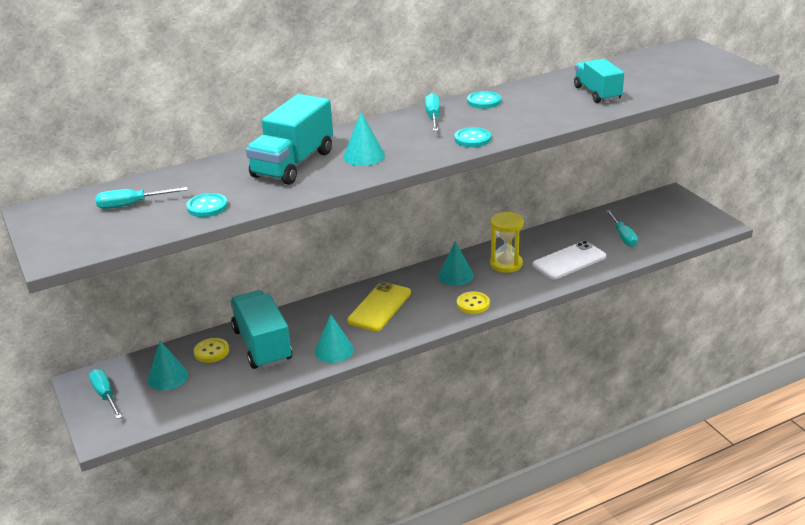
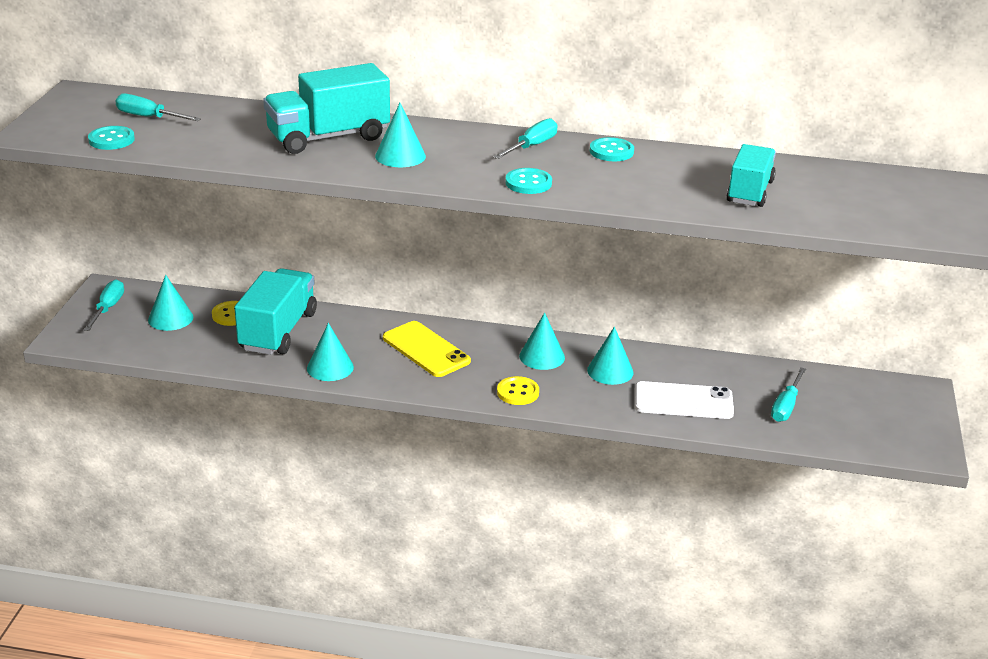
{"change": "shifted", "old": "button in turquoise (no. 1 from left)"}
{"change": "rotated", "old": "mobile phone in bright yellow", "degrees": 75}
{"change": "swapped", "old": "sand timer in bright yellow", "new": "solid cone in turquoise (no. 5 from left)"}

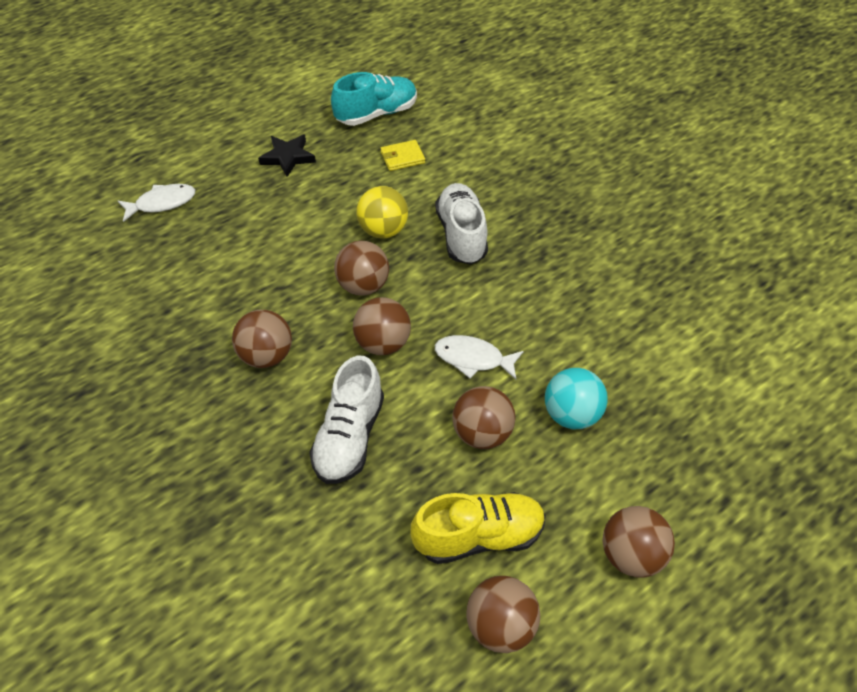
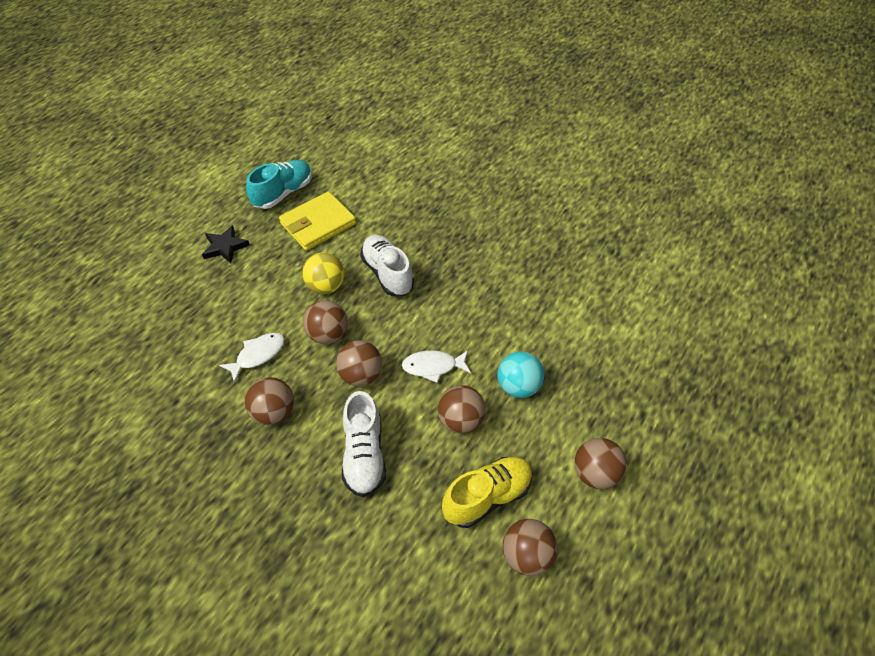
{"change": "shifted", "old": "fish in snow-white (no. 1 from left)"}
{"change": "scaled", "old": "card wallet in bright yellow", "factor": 1.96}

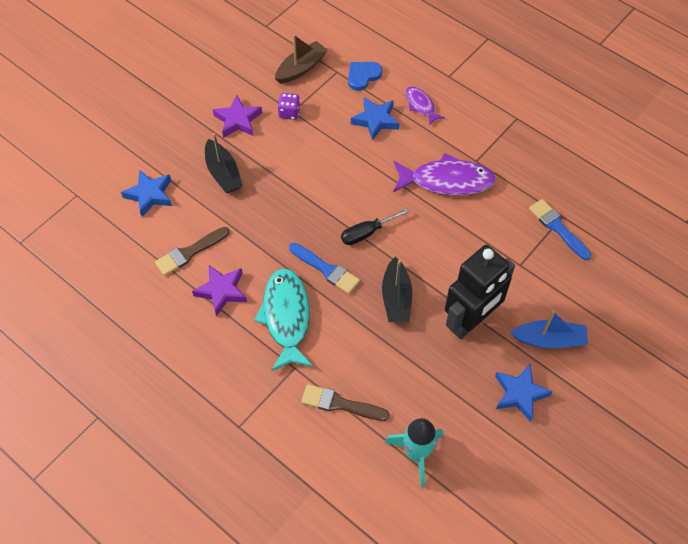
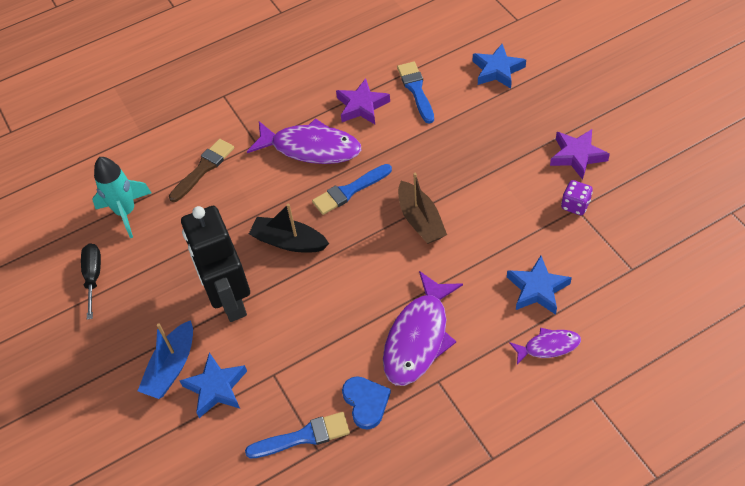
{"change": "repainted", "old": "paint brush in russet (no. 1 from left)", "new": "paint brush in blue (no. 3 from left)"}
{"change": "gone", "old": "toy boat in black (no. 1 from left)"}
{"change": "repainted", "old": "fish in turquoise", "new": "fish in royal purple (no. 1 from left)"}
{"change": "shifted", "old": "toy boat in russet"}
{"change": "shifted", "old": "flat screwdriver in black"}
{"change": "shifted", "old": "heart in blue"}
{"change": "shifted", "old": "star in blue (no. 3 from left in the first image)", "new": "star in blue (no. 1 from left)"}

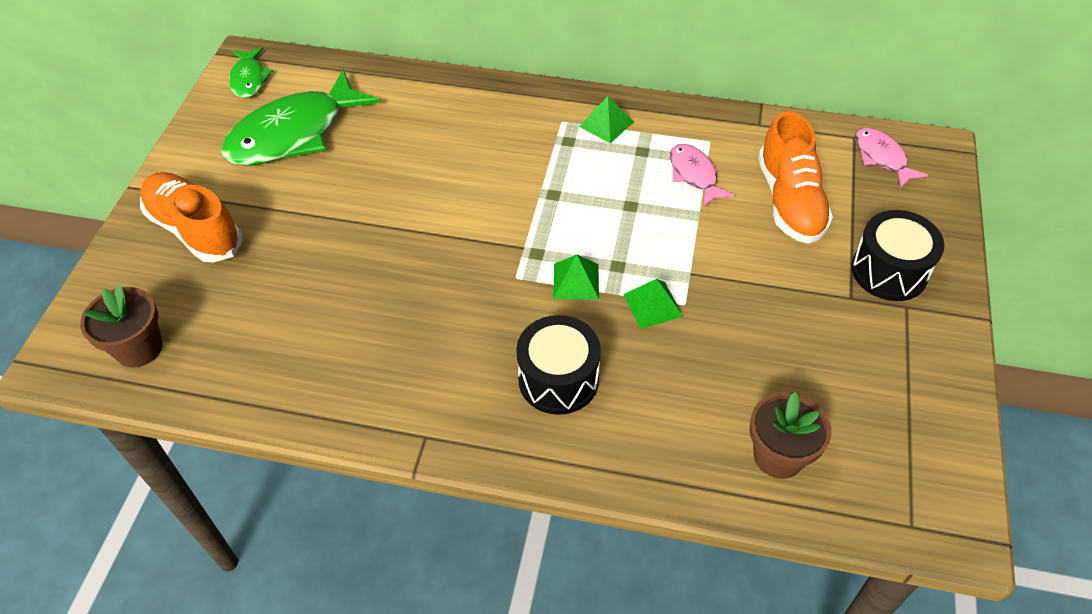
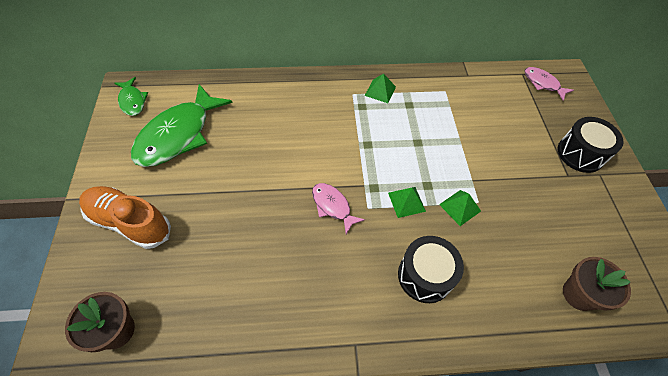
{"change": "shifted", "old": "fish in rosy (no. 1 from left)"}
{"change": "gone", "old": "lace-up shoe in orange-coloured (no. 2 from left)"}

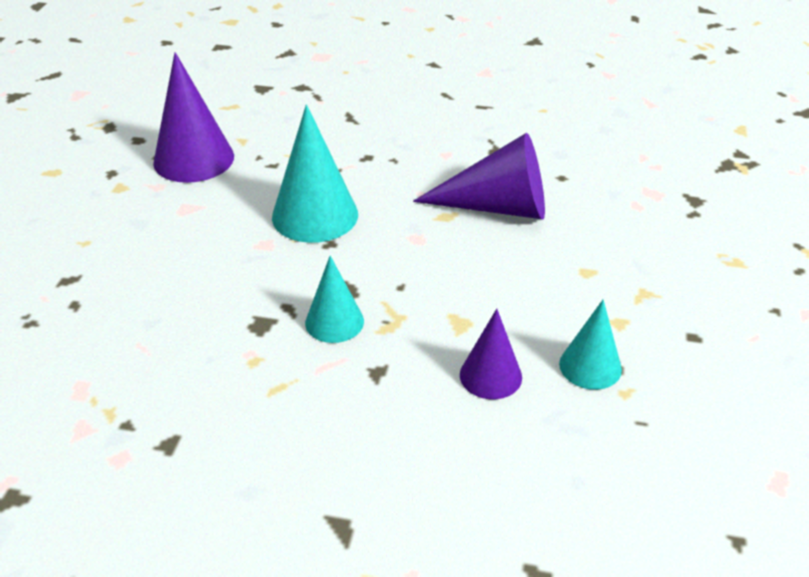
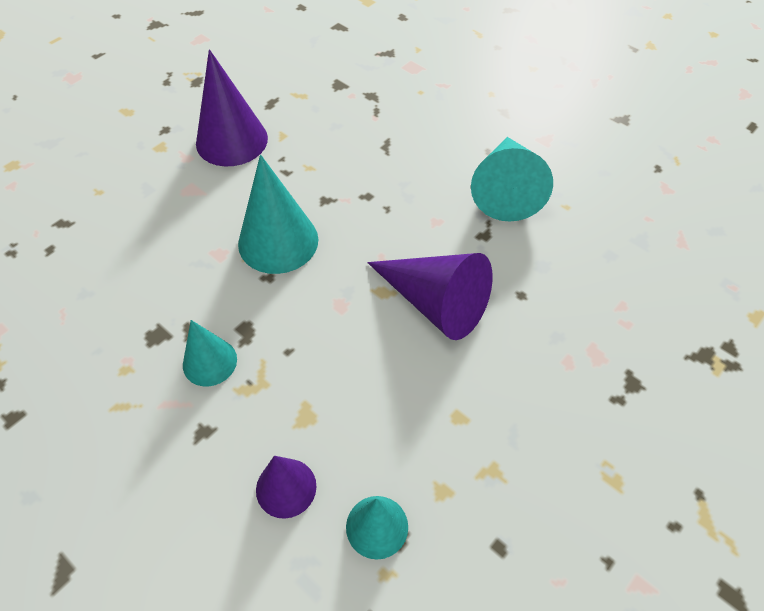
{"change": "new", "new": "solid cone in turquoise (no. 4 from left)"}

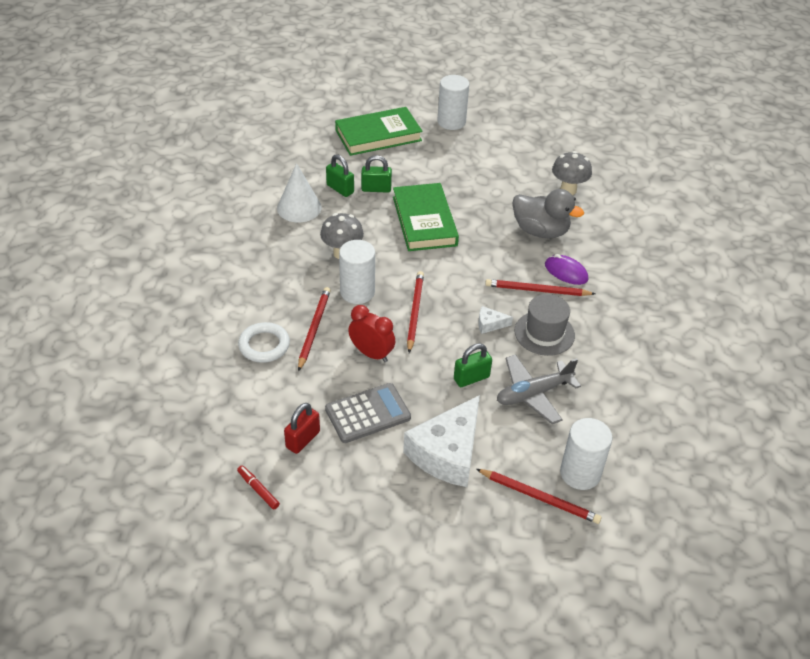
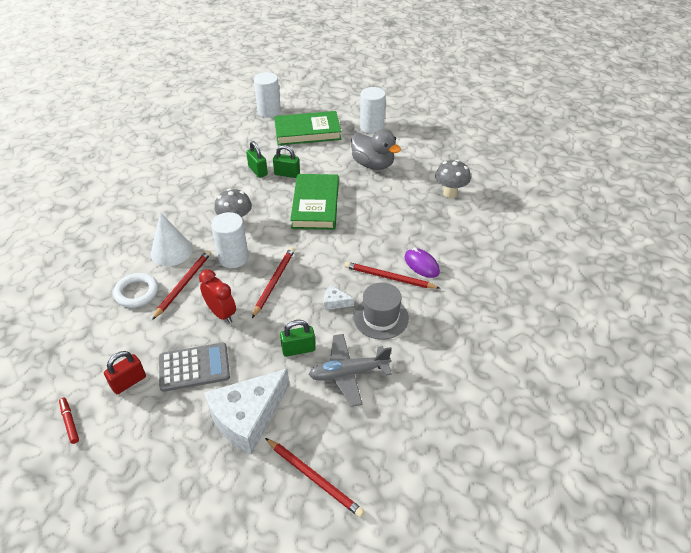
{"change": "shifted", "old": "solid cone in snow-white"}
{"change": "shifted", "old": "rubber duck in gray"}
{"change": "shifted", "old": "cylinder shape in snow-white (no. 3 from left in the first image)", "new": "cylinder shape in snow-white (no. 2 from left)"}

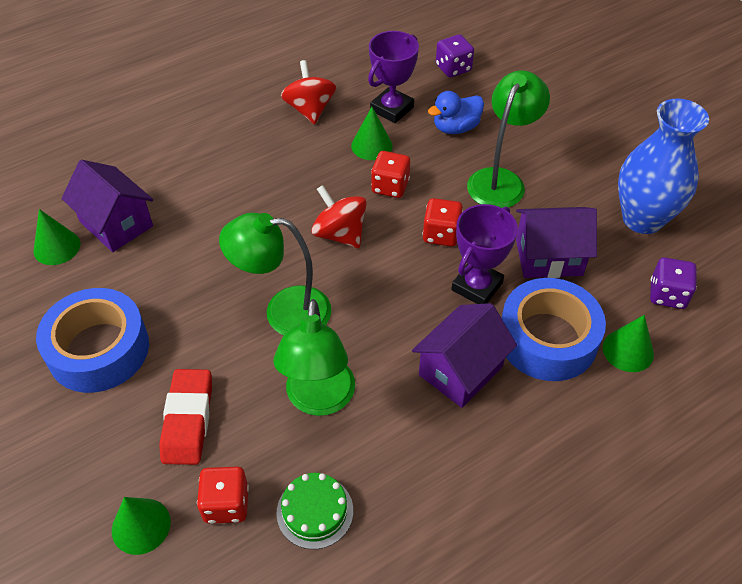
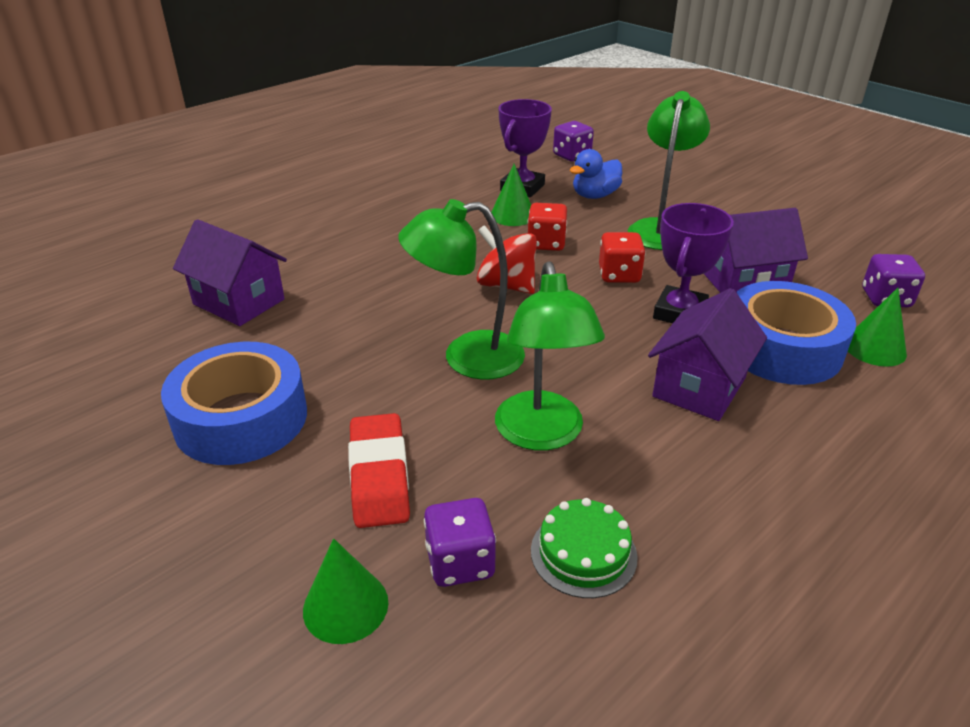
{"change": "gone", "old": "solid cone in green (no. 1 from left)"}
{"change": "repainted", "old": "die in red (no. 1 from left)", "new": "die in royal purple (no. 1 from left)"}
{"change": "gone", "old": "spinning top in red (no. 1 from left)"}
{"change": "gone", "old": "vase in blue"}

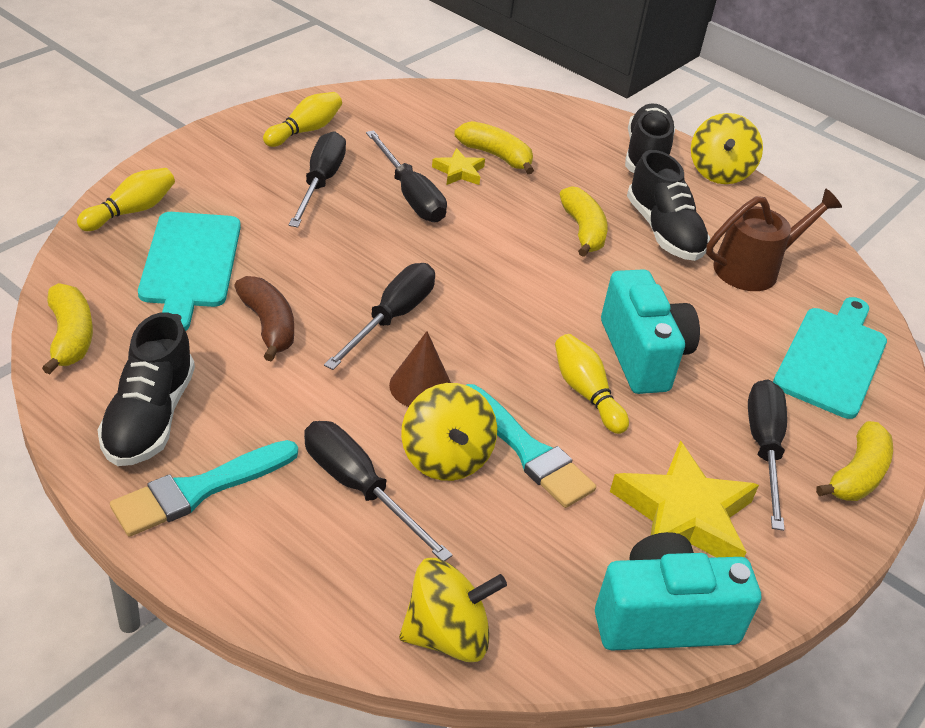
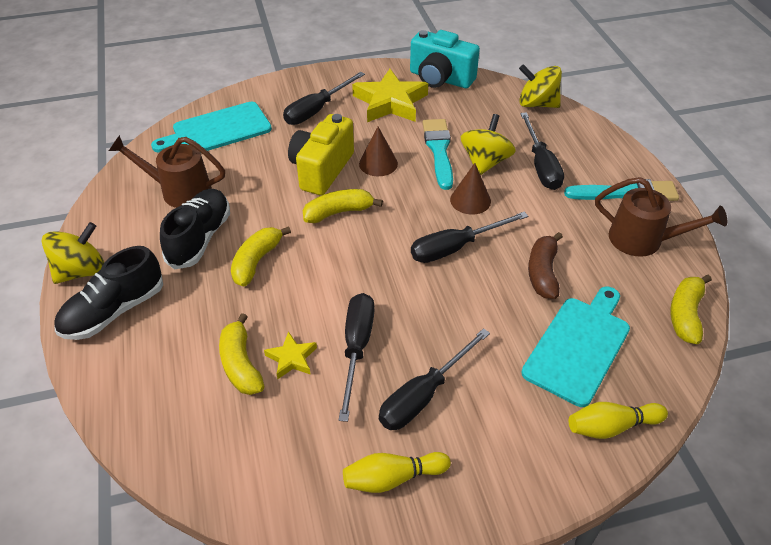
{"change": "swapped", "old": "lace-up shoe in black (no. 1 from left)", "new": "watering pot in russet (no. 2 from left)"}
{"change": "swapped", "old": "tenpin in bright yellow (no. 3 from left)", "new": "solid cone in russet (no. 1 from left)"}
{"change": "repainted", "old": "camera in turquoise (no. 1 from left)", "new": "camera in bright yellow"}
{"change": "shifted", "old": "toy banana in bright yellow (no. 4 from left in the first image)", "new": "toy banana in bright yellow (no. 3 from left)"}

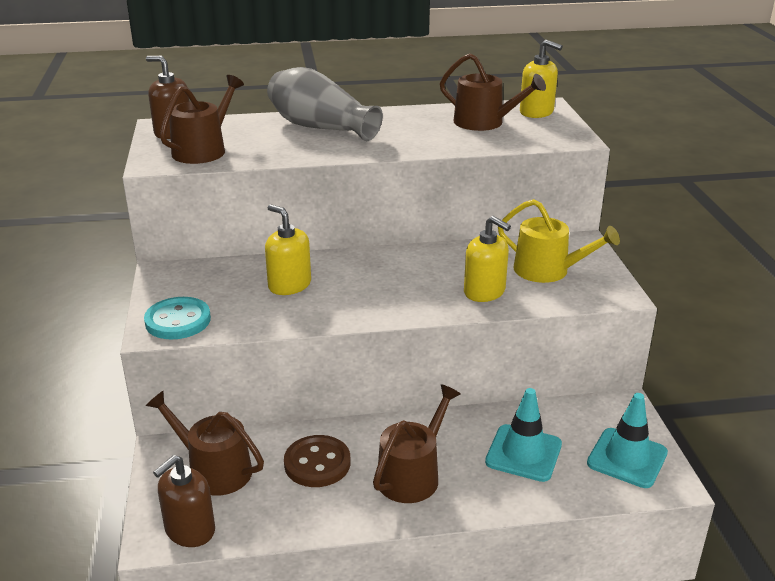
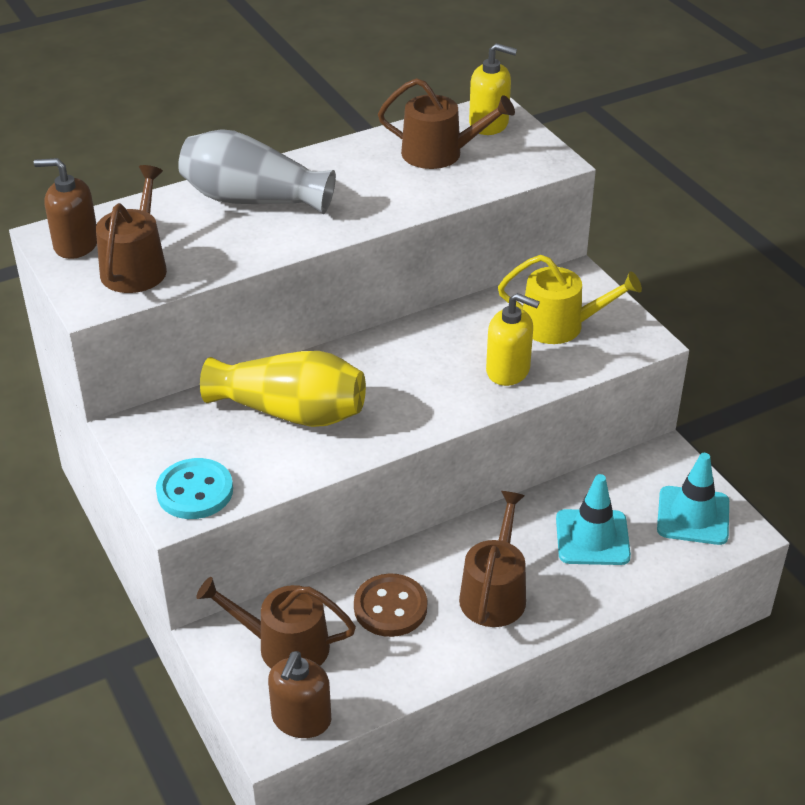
{"change": "swapped", "old": "pump bottle in bright yellow (no. 1 from left)", "new": "vase in bright yellow"}

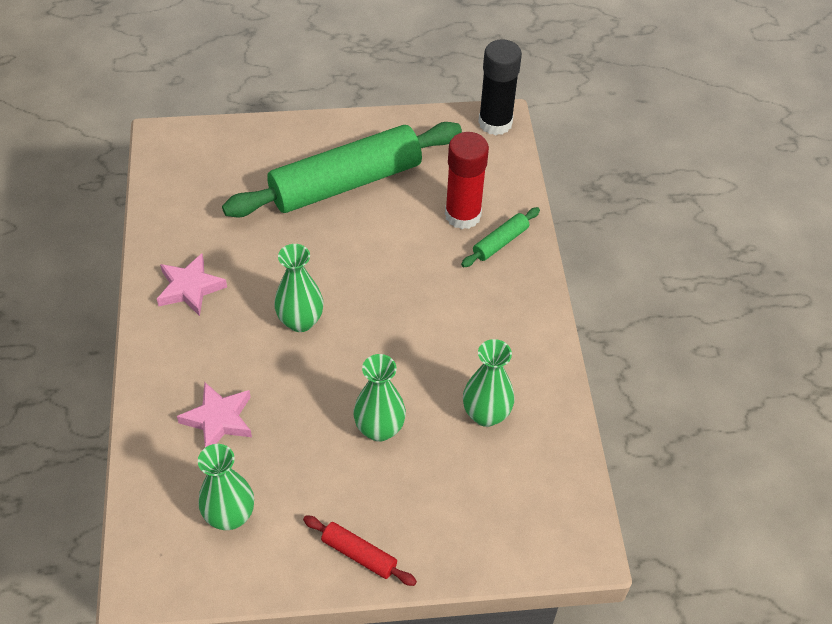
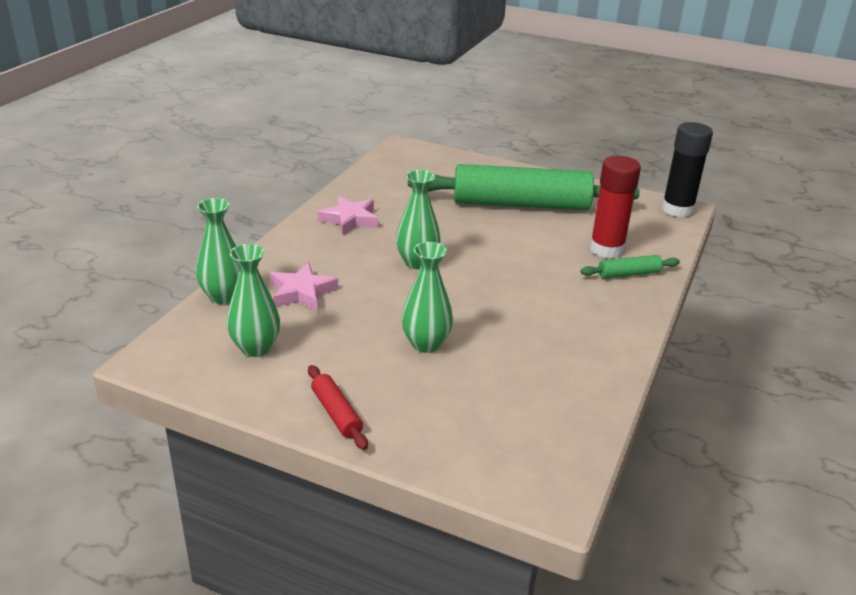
{"change": "shifted", "old": "vase in green (no. 4 from left in the first image)", "new": "vase in green (no. 1 from left)"}

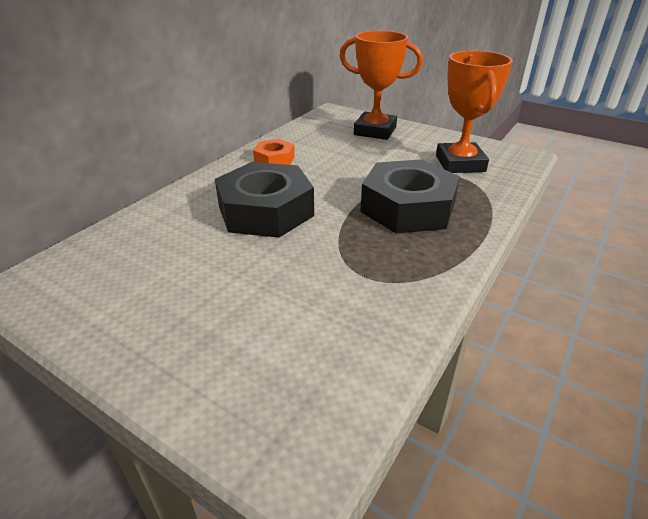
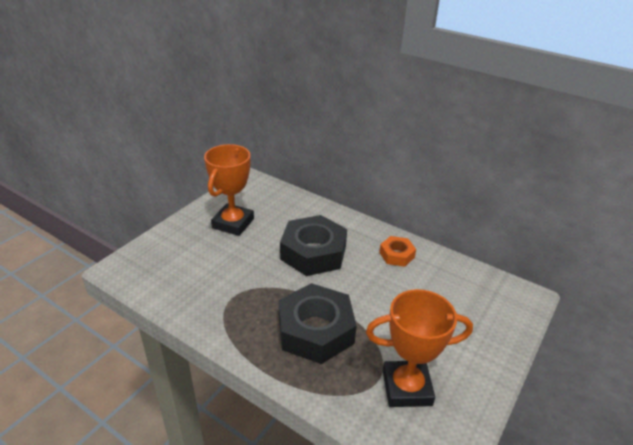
{"change": "shifted", "old": "prize cup in orange-coloured (no. 1 from left)"}

